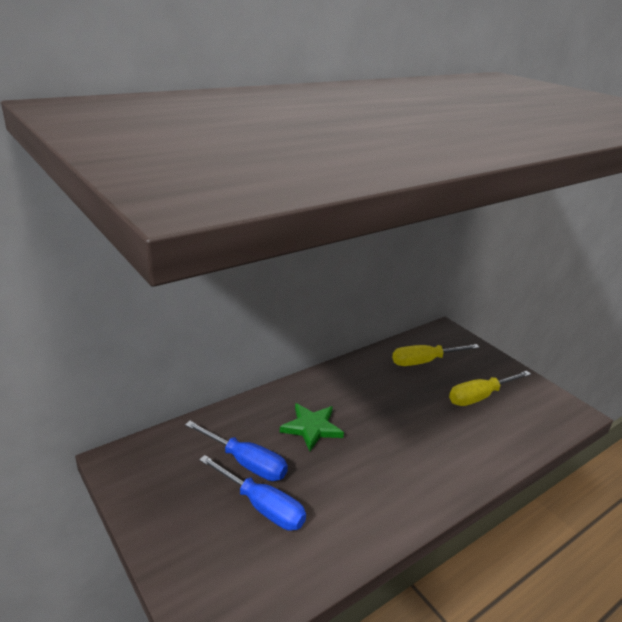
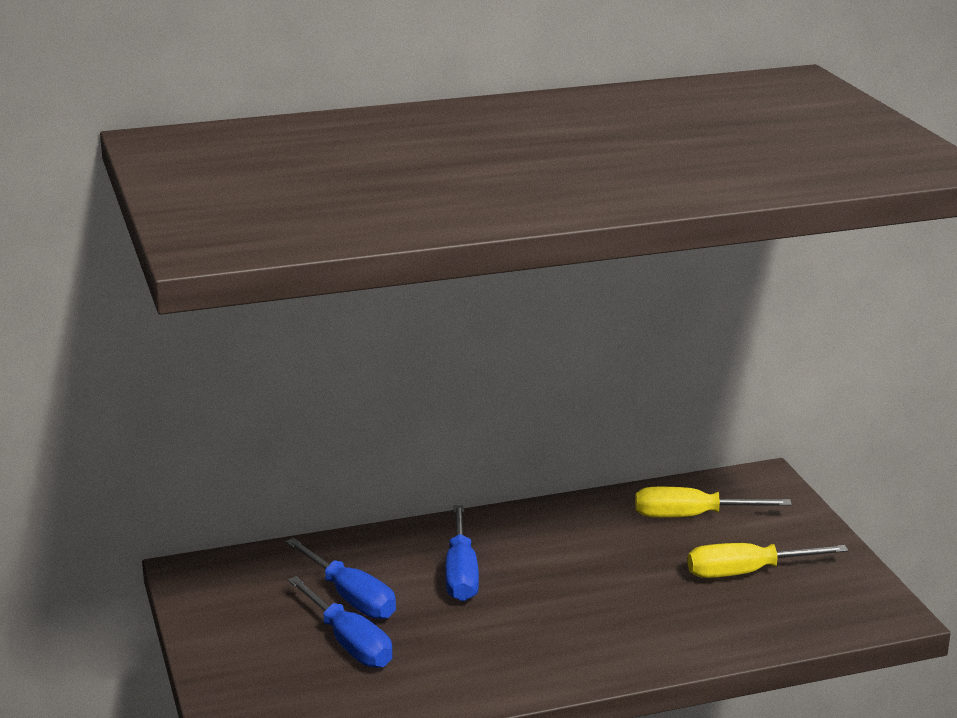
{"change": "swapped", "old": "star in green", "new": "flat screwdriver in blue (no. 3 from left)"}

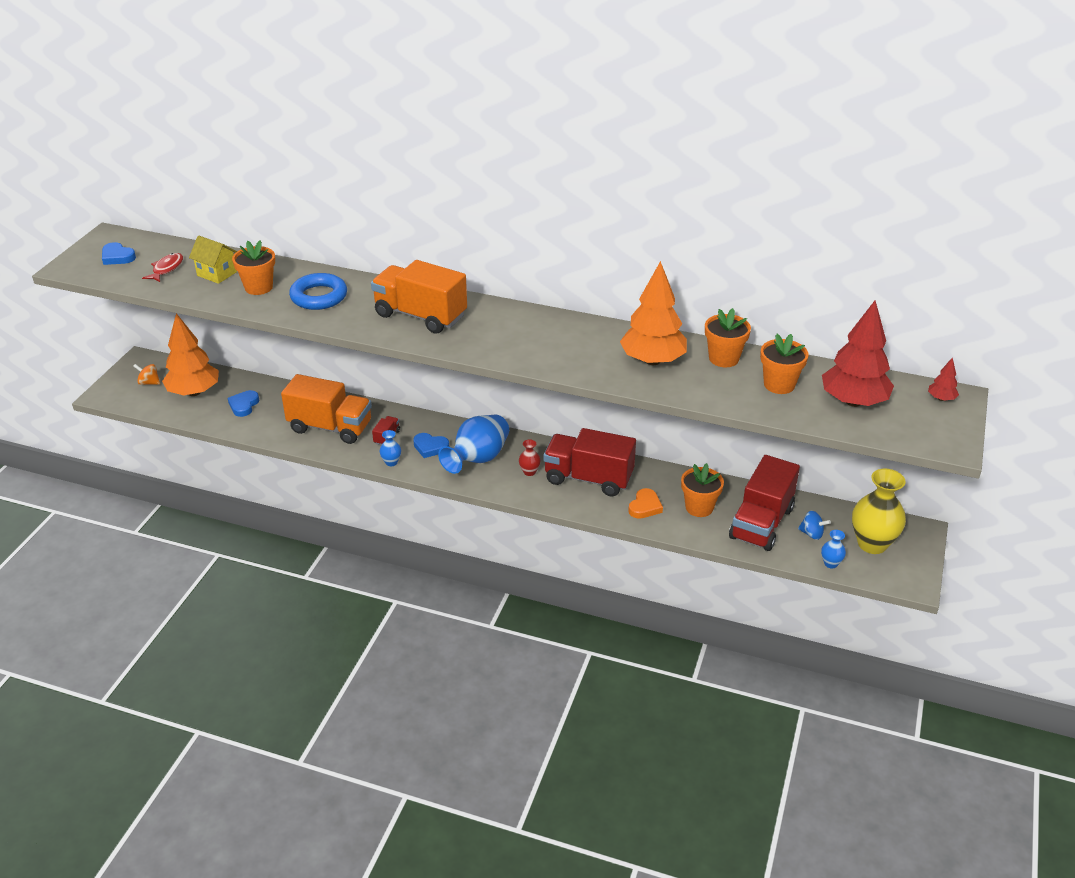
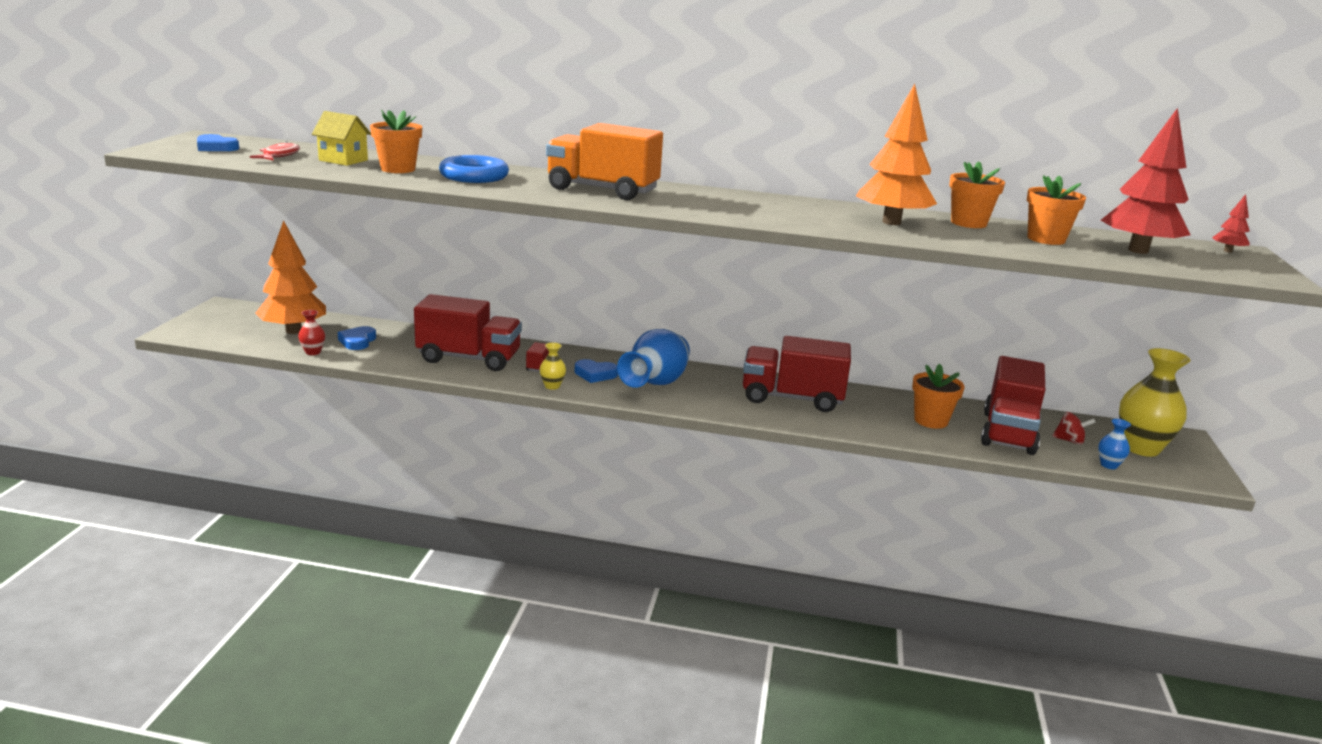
{"change": "gone", "old": "spinning top in orange-coloured"}
{"change": "repainted", "old": "lorry in orange-coloured (no. 1 from left)", "new": "lorry in red (no. 1 from left)"}
{"change": "repainted", "old": "vase in blue (no. 1 from left)", "new": "vase in bright yellow (no. 1 from left)"}
{"change": "shifted", "old": "vase in red"}
{"change": "gone", "old": "heart in orange-coloured"}
{"change": "repainted", "old": "spinning top in blue", "new": "spinning top in red"}

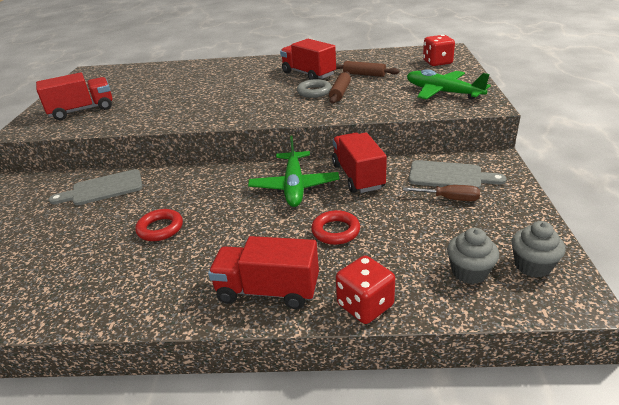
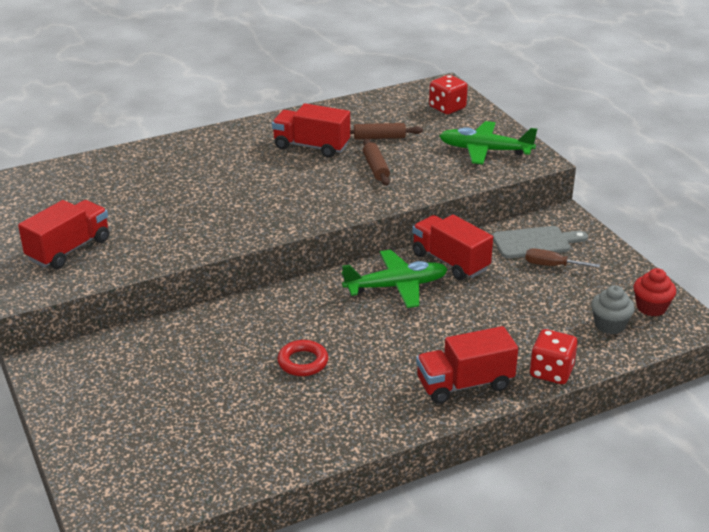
{"change": "gone", "old": "cutting board in gray (no. 1 from left)"}
{"change": "rotated", "old": "aeroplane in green (no. 1 from left)", "degrees": -75}
{"change": "gone", "old": "hoop in gray"}
{"change": "gone", "old": "hoop in red (no. 2 from left)"}
{"change": "rotated", "old": "flat screwdriver in russet", "degrees": -150}
{"change": "repainted", "old": "muffin in gray (no. 2 from left)", "new": "muffin in red"}

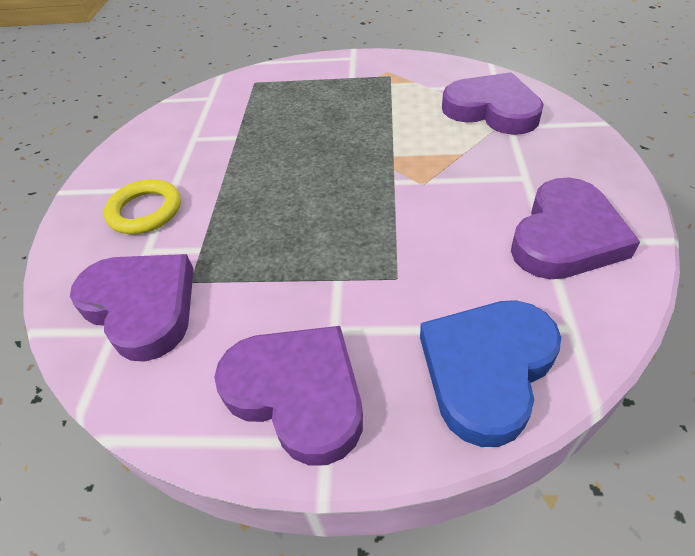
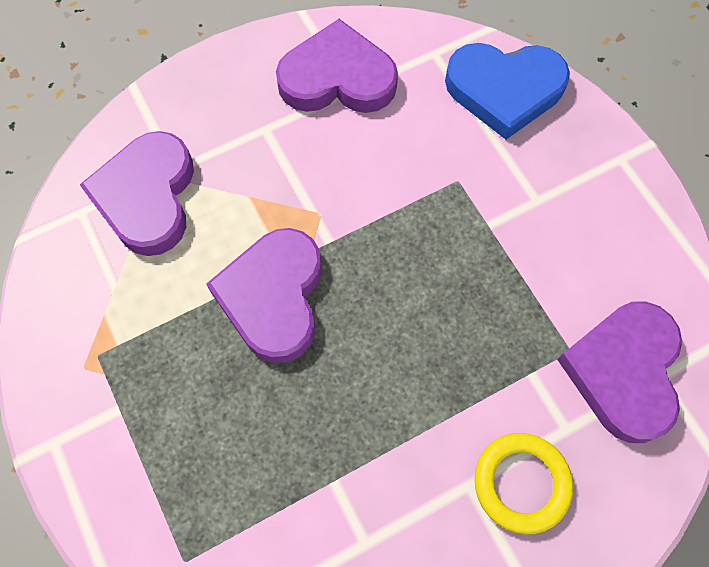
{"change": "shifted", "old": "heart in royal purple (no. 2 from left)"}

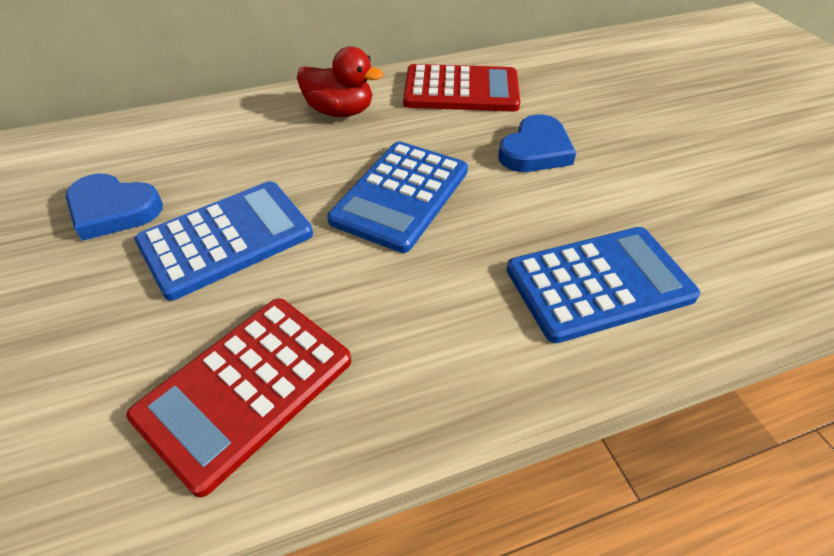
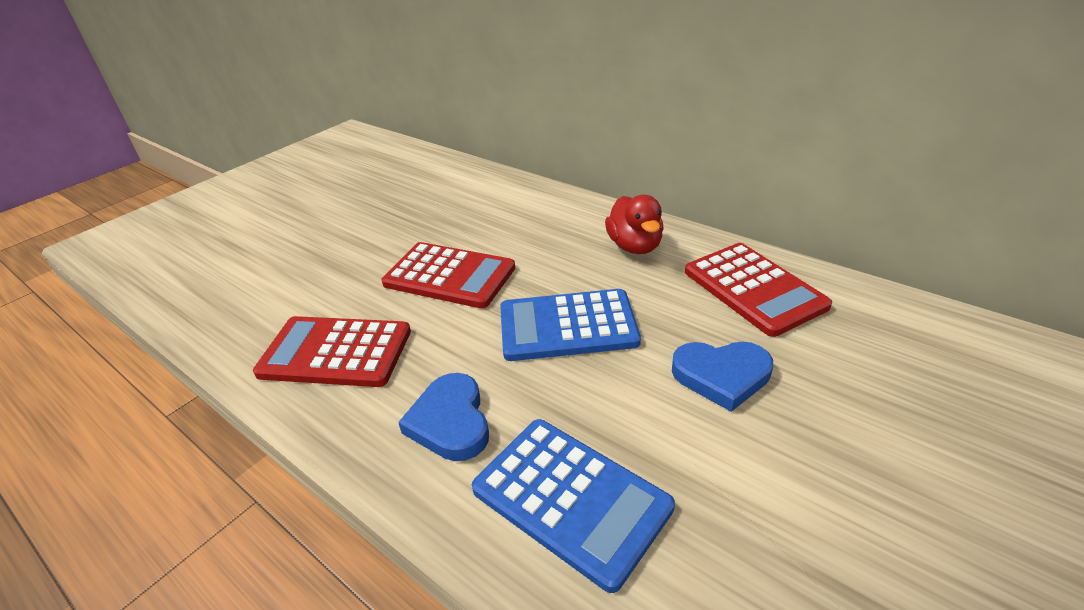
{"change": "shifted", "old": "heart in blue (no. 1 from left)"}
{"change": "repainted", "old": "calculator in blue (no. 1 from left)", "new": "calculator in red (no. 2 from left)"}

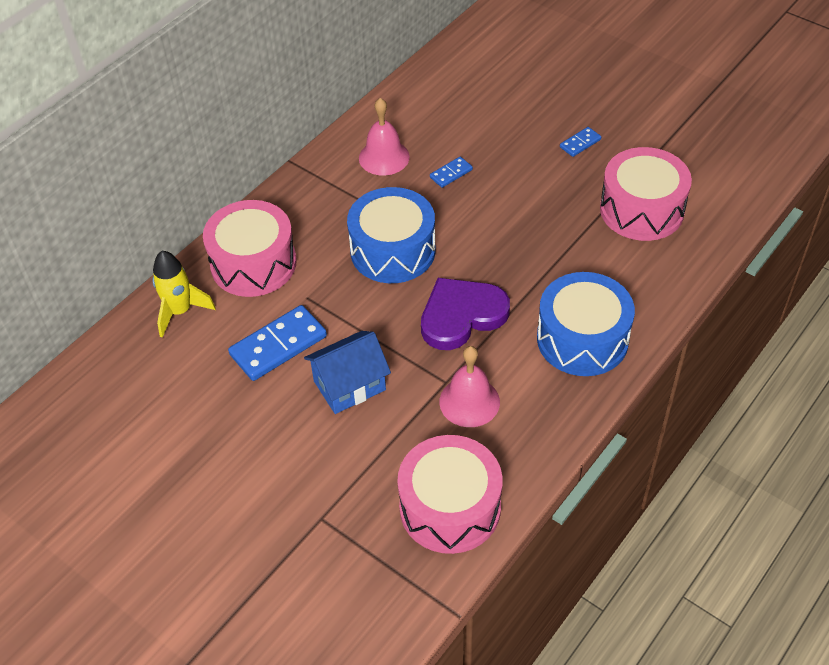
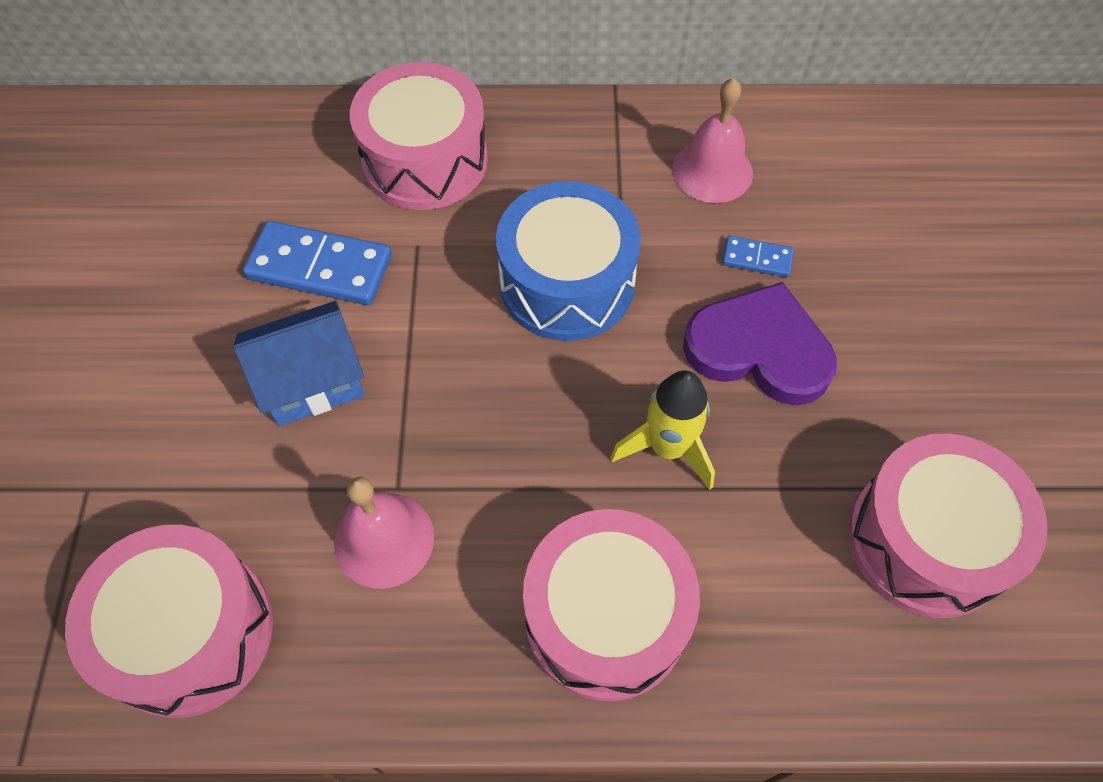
{"change": "shifted", "old": "toy rocket in bright yellow"}
{"change": "rotated", "old": "cottage in blue", "degrees": -45}
{"change": "shifted", "old": "heart in royal purple"}
{"change": "repainted", "old": "snare drum in blue (no. 2 from left)", "new": "snare drum in rosy (no. 3 from left)"}
{"change": "gone", "old": "domino in blue (no. 3 from left)"}

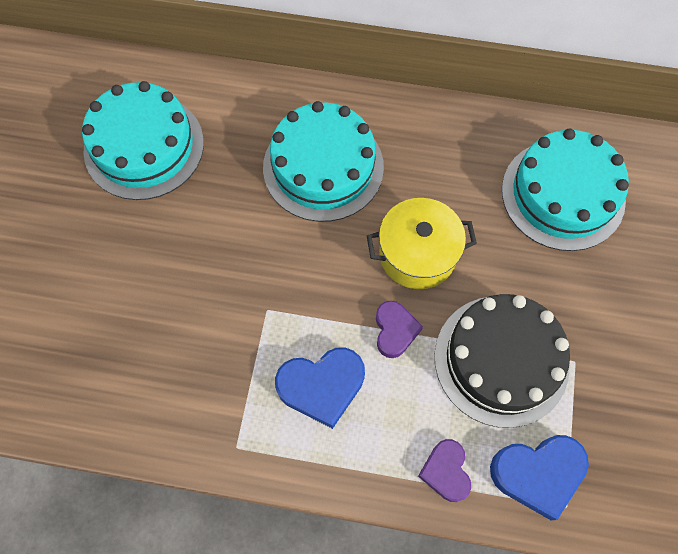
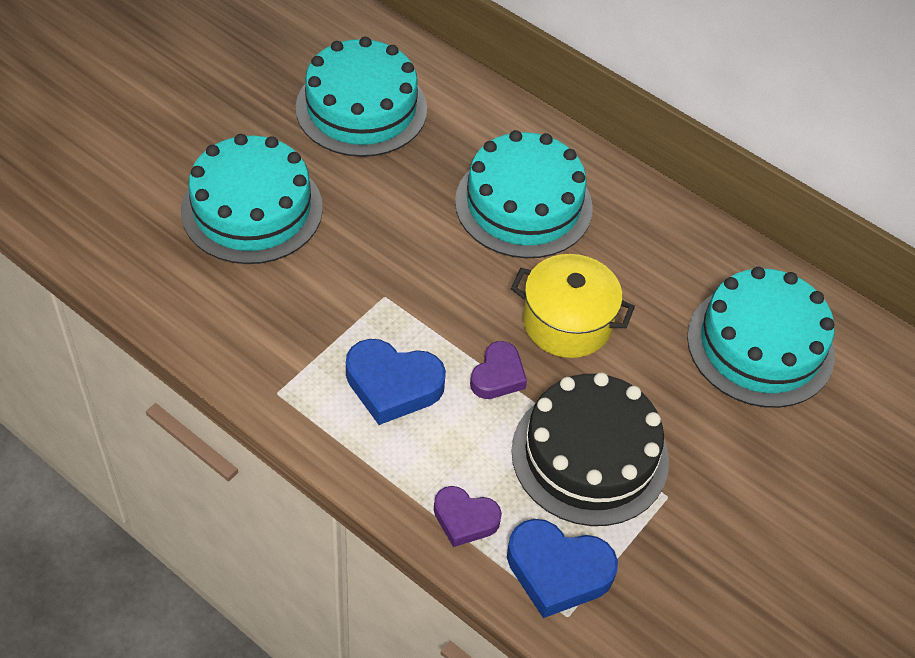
{"change": "rotated", "old": "heart in royal purple (no. 2 from left in the first image)", "degrees": -90}
{"change": "new", "new": "gateau in turquoise (no. 1 from left)"}

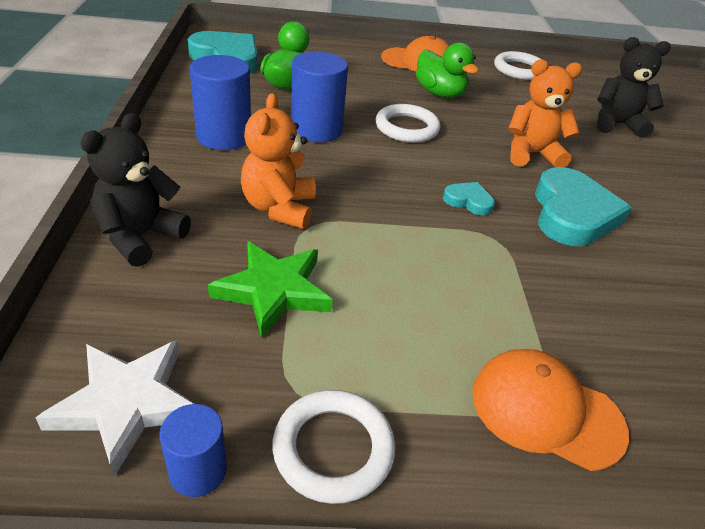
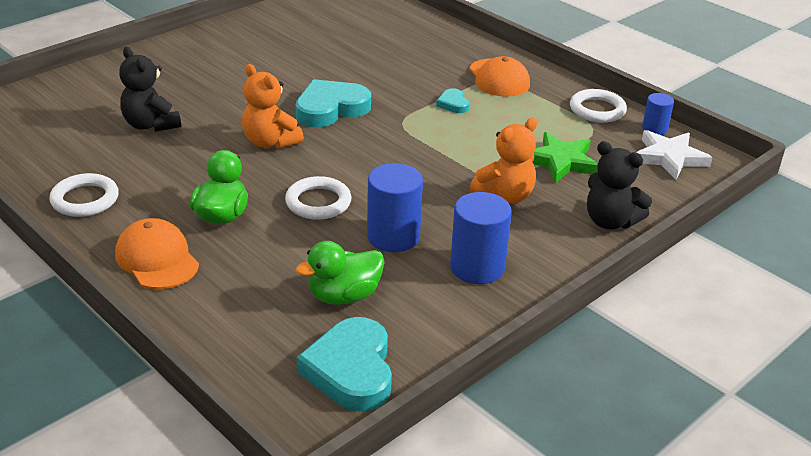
{"change": "rotated", "old": "stuffed bear in black (no. 1 from left in the first image)", "degrees": 45}
{"change": "shifted", "old": "heart in turquoise (no. 2 from left in the first image)", "new": "heart in turquoise (no. 3 from left)"}

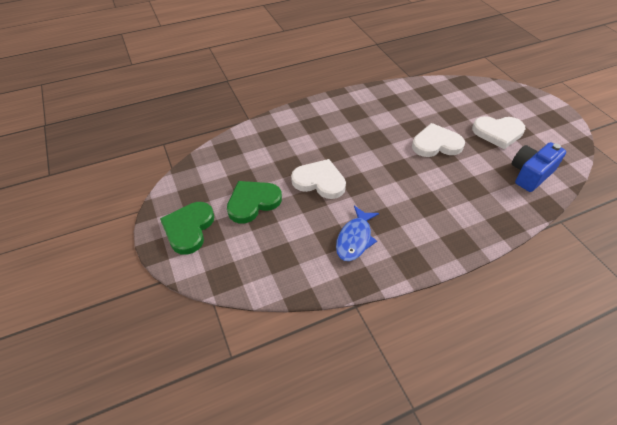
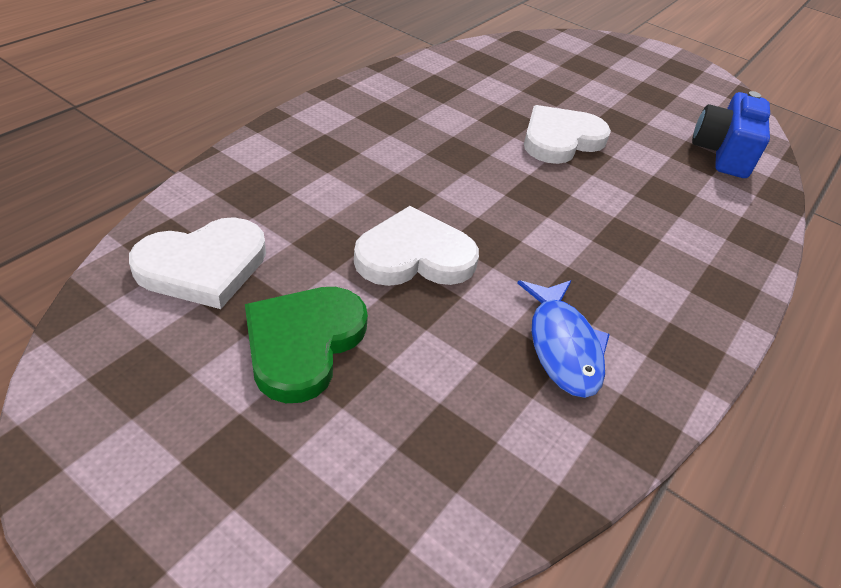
{"change": "gone", "old": "heart in green (no. 1 from left)"}
{"change": "shifted", "old": "heart in snow-white (no. 3 from left in the first image)", "new": "heart in snow-white (no. 1 from left)"}

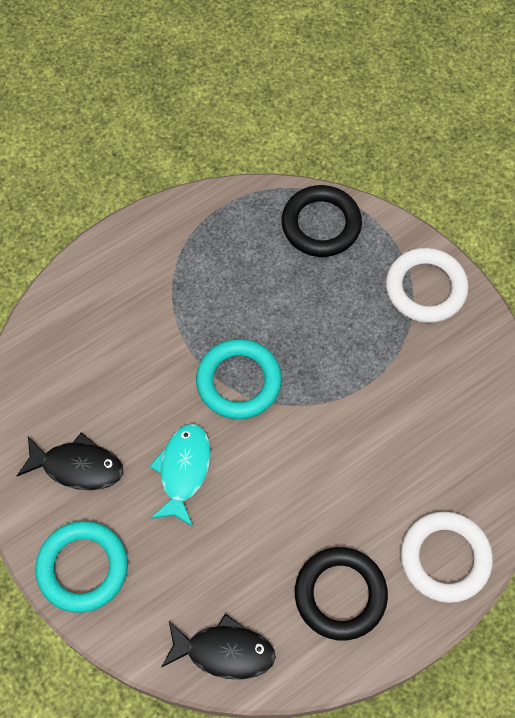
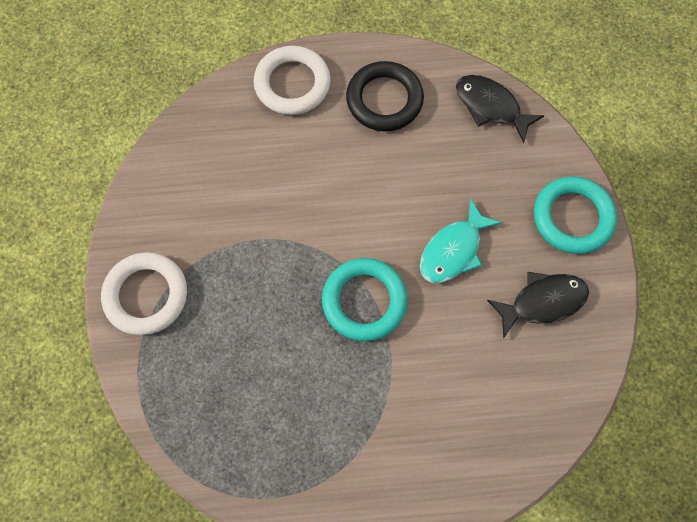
{"change": "rotated", "old": "fish in black (no. 1 from left in the first image)", "degrees": 120}
{"change": "gone", "old": "hoop in black (no. 1 from left)"}

